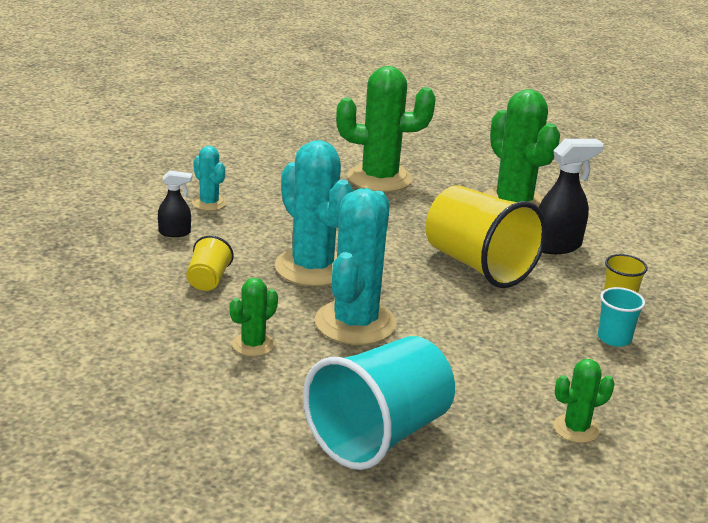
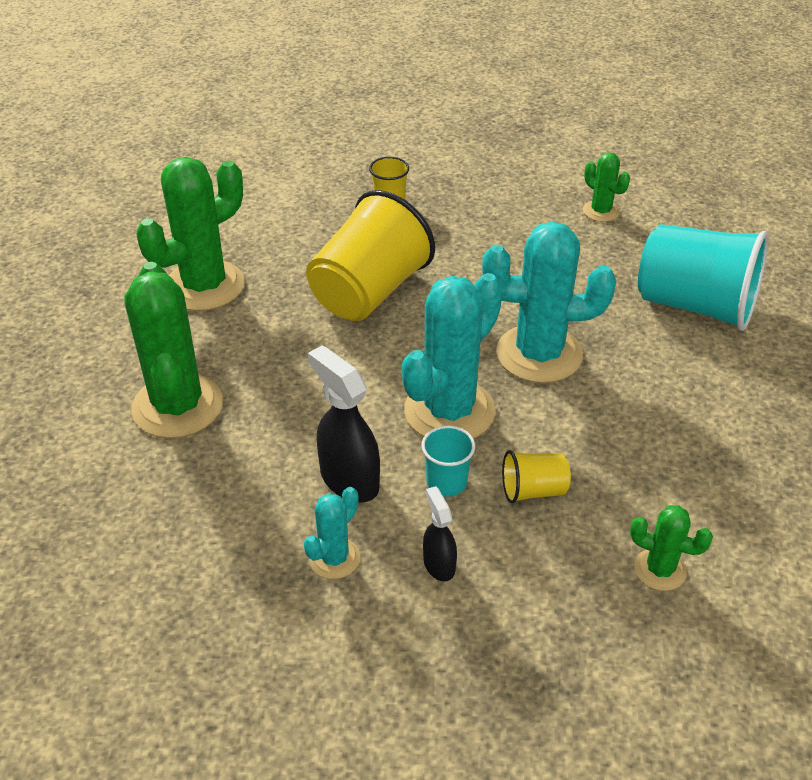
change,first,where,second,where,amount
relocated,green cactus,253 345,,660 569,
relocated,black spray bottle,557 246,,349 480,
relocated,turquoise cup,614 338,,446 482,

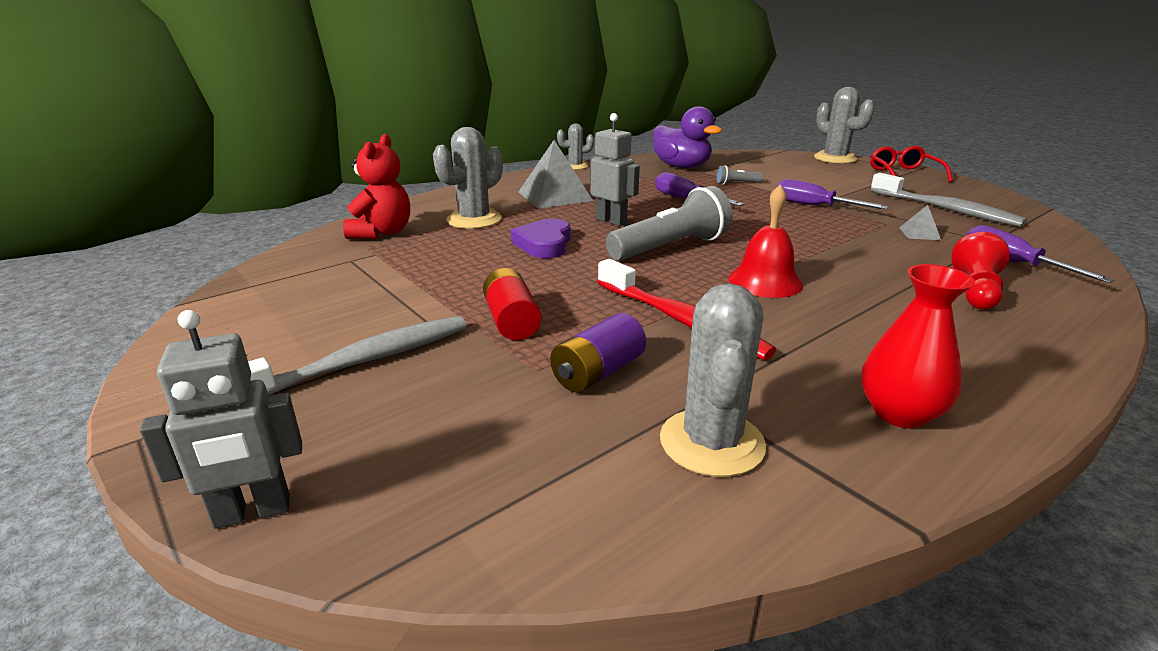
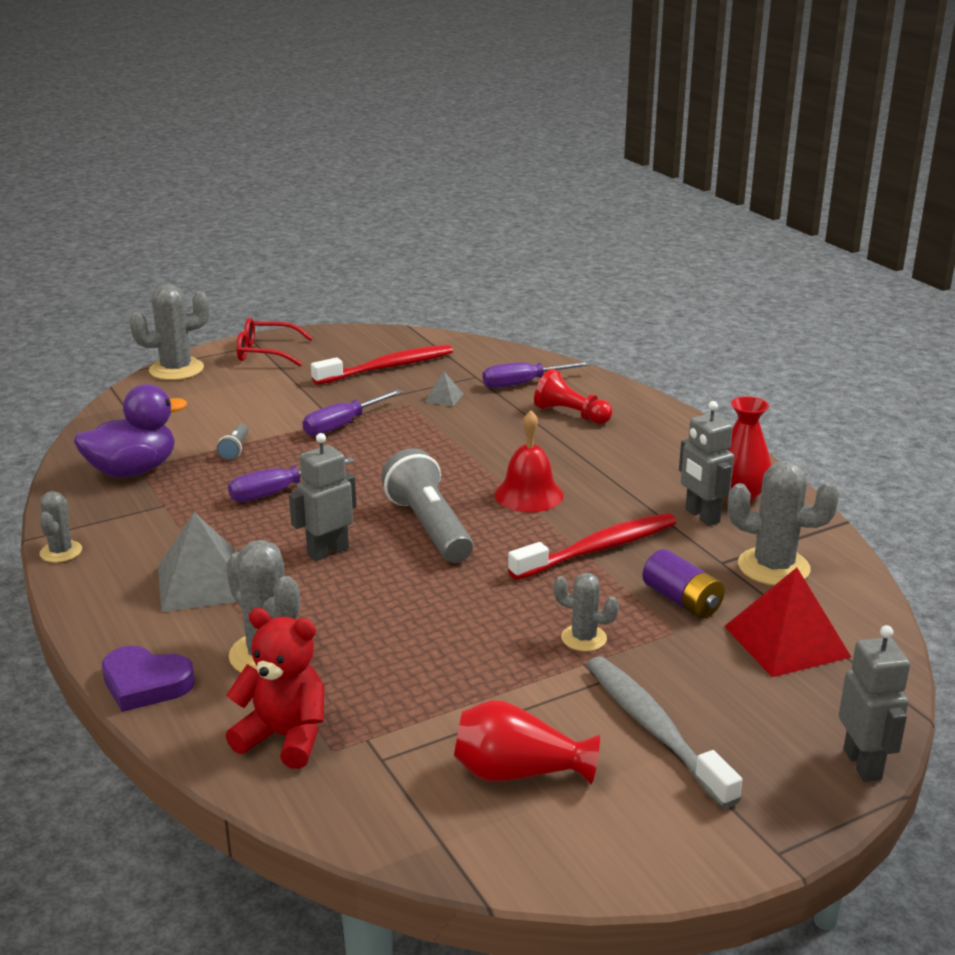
change,first,where,second,where,amount
exchanged,red battery,511 321,grey cactus,584 638,
relocated,purple heart,544 244,,145 684,
colour,grey toothbrush,946 209,red toothbrush,388 367,
appeared,,,red vase,517 772,
appeared,,,grey robot,702 516,
appeared,,,red pyramid,786 641,

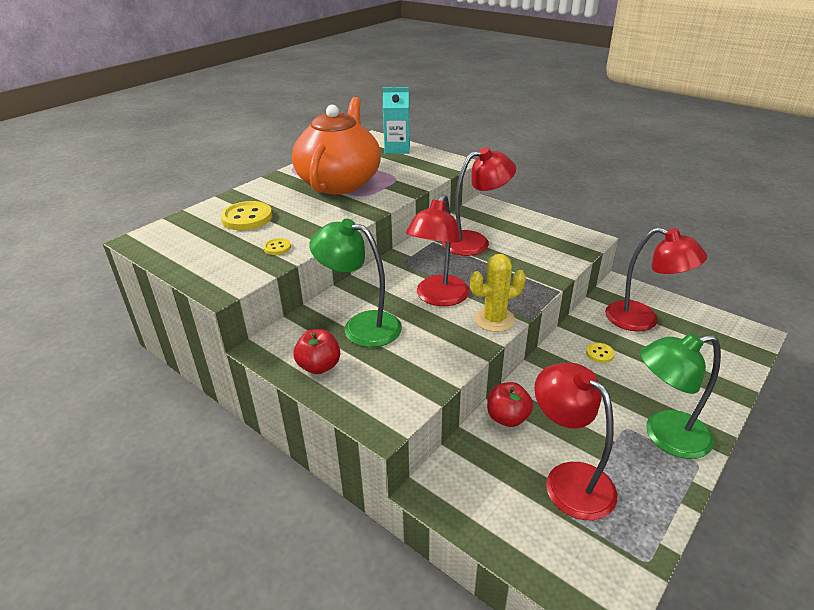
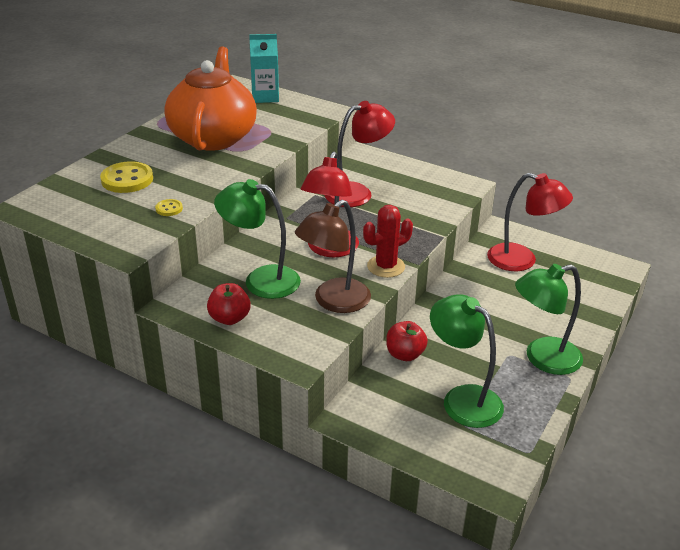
change,first,where,second,where,amount
colour,yellow cactus,494 319,red cactus,386 266,
colour,red lamp,568 479,green lamp,462 399,
missing,yellow button,599 353,,,
appeared,,,brown lamp,334 302,

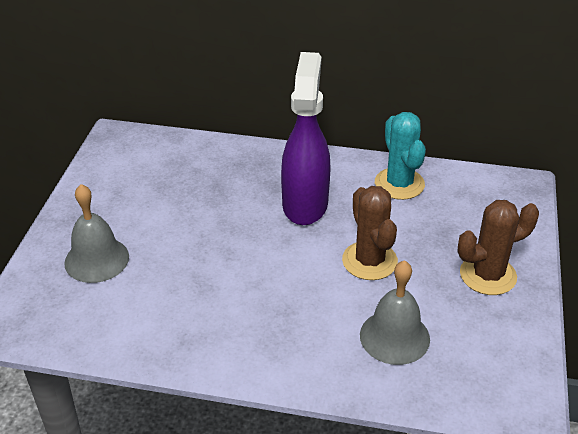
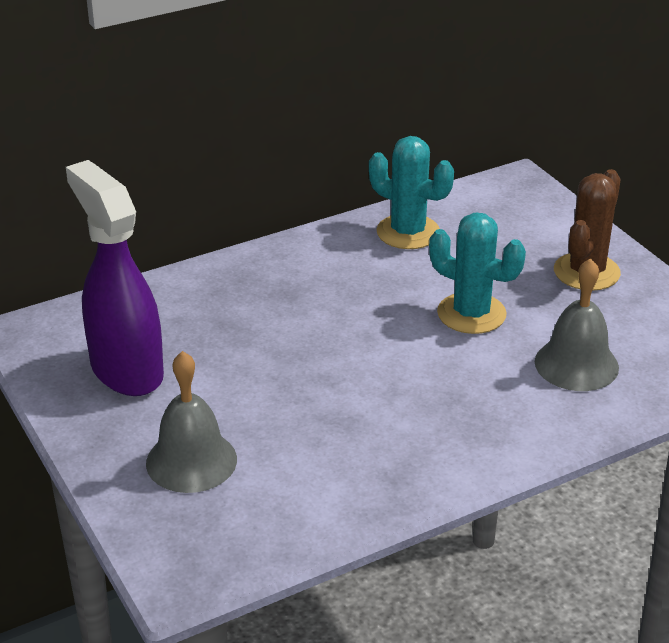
change,first,where,second,where,amount
relocated,purple spray bottle,305 204,,126 370,
colour,brown cactus,369 261,turquoise cactus,471 314,

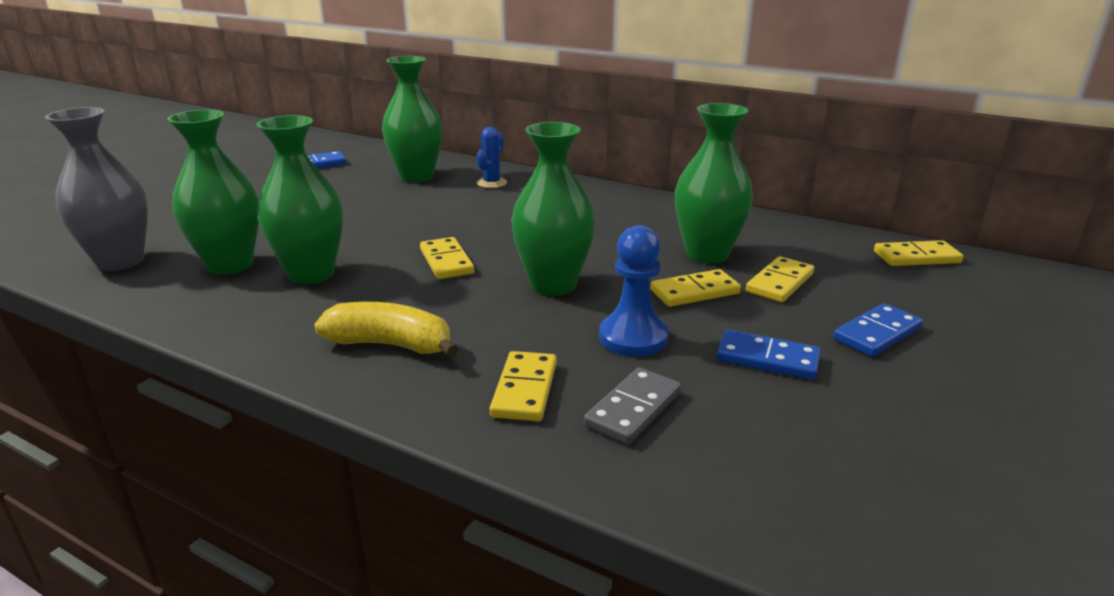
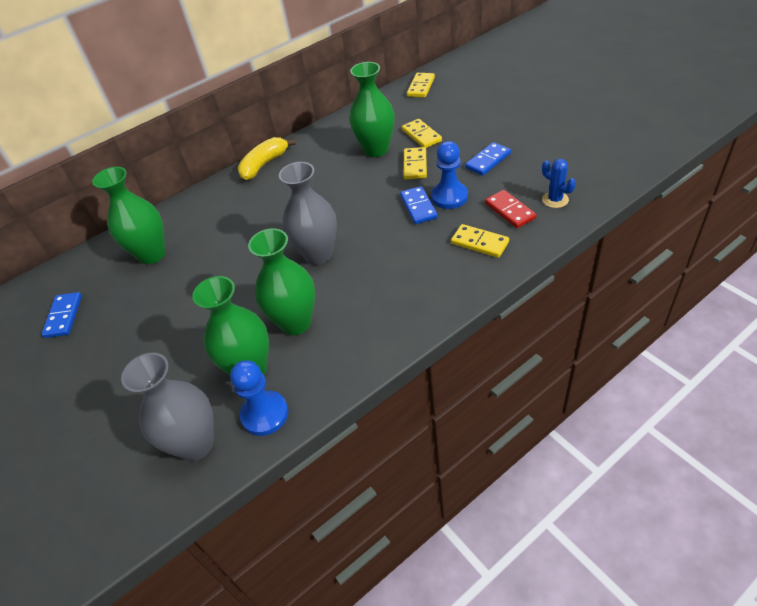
change,first,where,second,where,amount
relocated,yellow banana,390 345,,264 165,
exchanged,yellow domino,446 261,grey vase,318 254,
relocated,blue cactus,491 183,,555 200,
missing,green vase,553 285,,,
colour,grey domino,633 409,red domino,509 211,
relocated,blue domino,877 334,,418 207,
appeared,,,blue pawn,265 414,

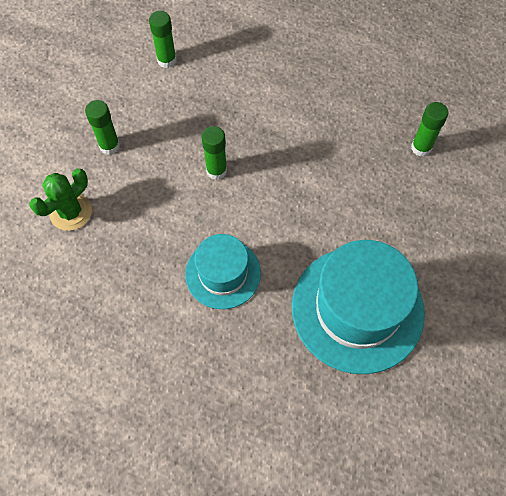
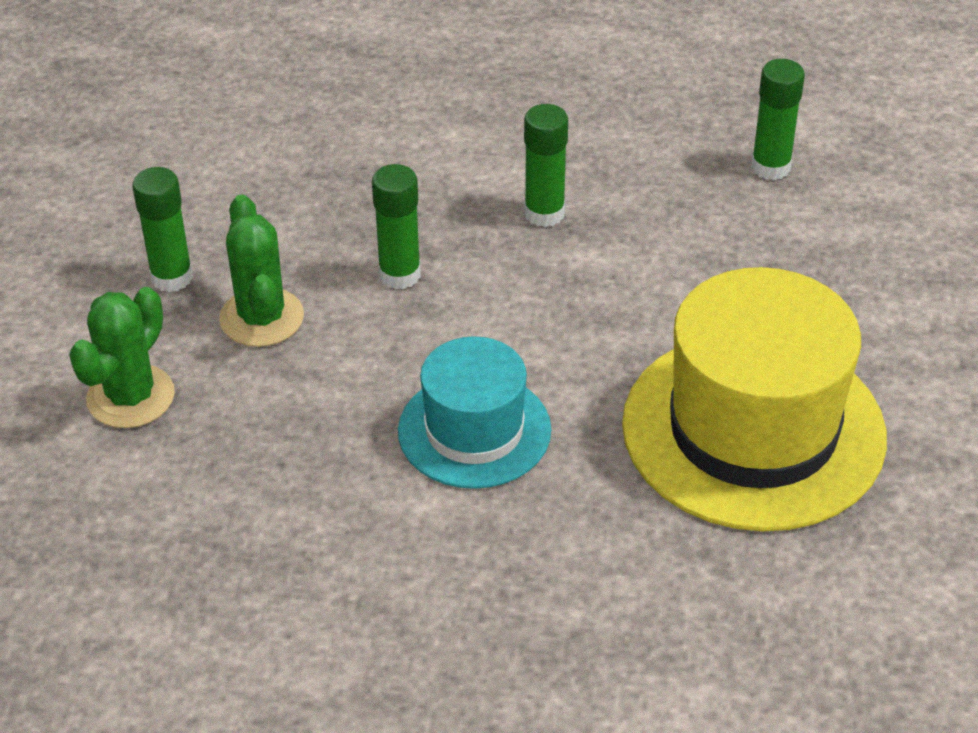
change,first,where,second,where,amount
relocated,green glue stick,167 60,,544 213,
colour,turquoise hat,357 309,yellow hat,753 430,
appeared,,,green cactus,261 318,

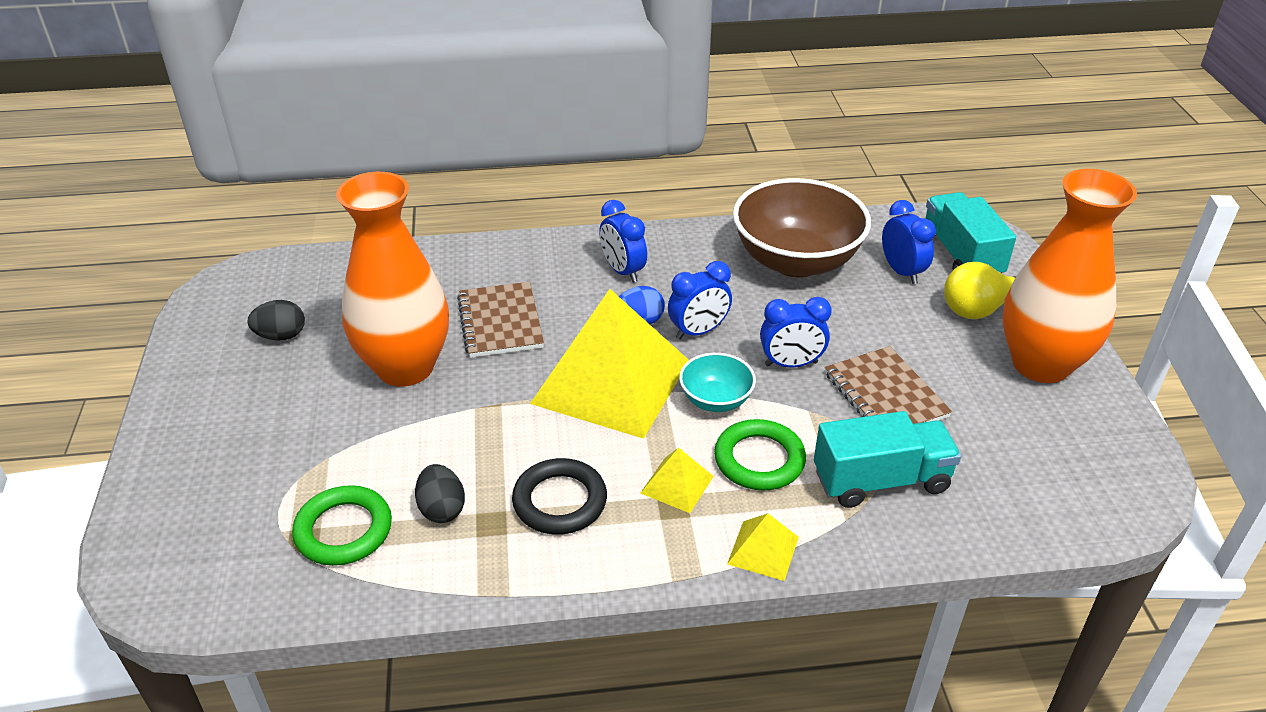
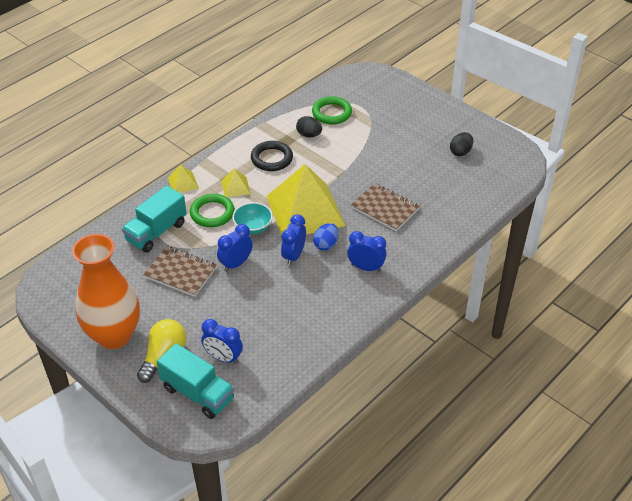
change,first,where,second,where,amount
missing,orange vase,405 367,,,
missing,brown bowl,796 261,,,

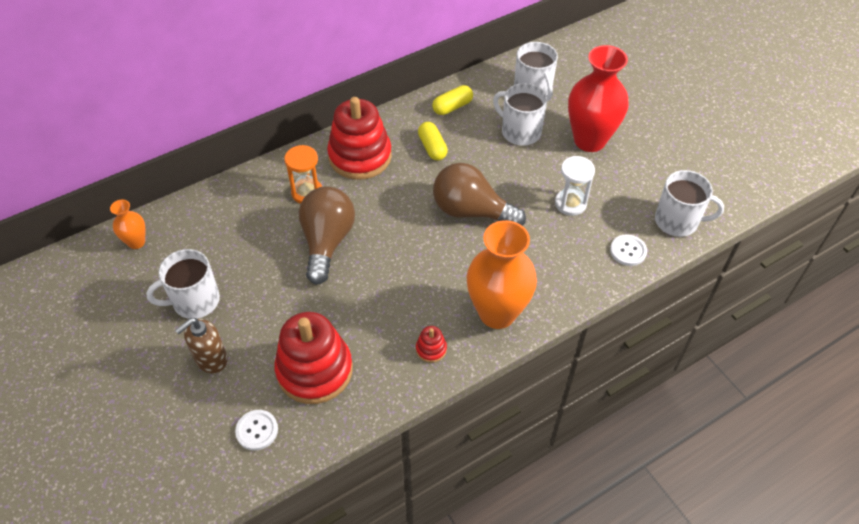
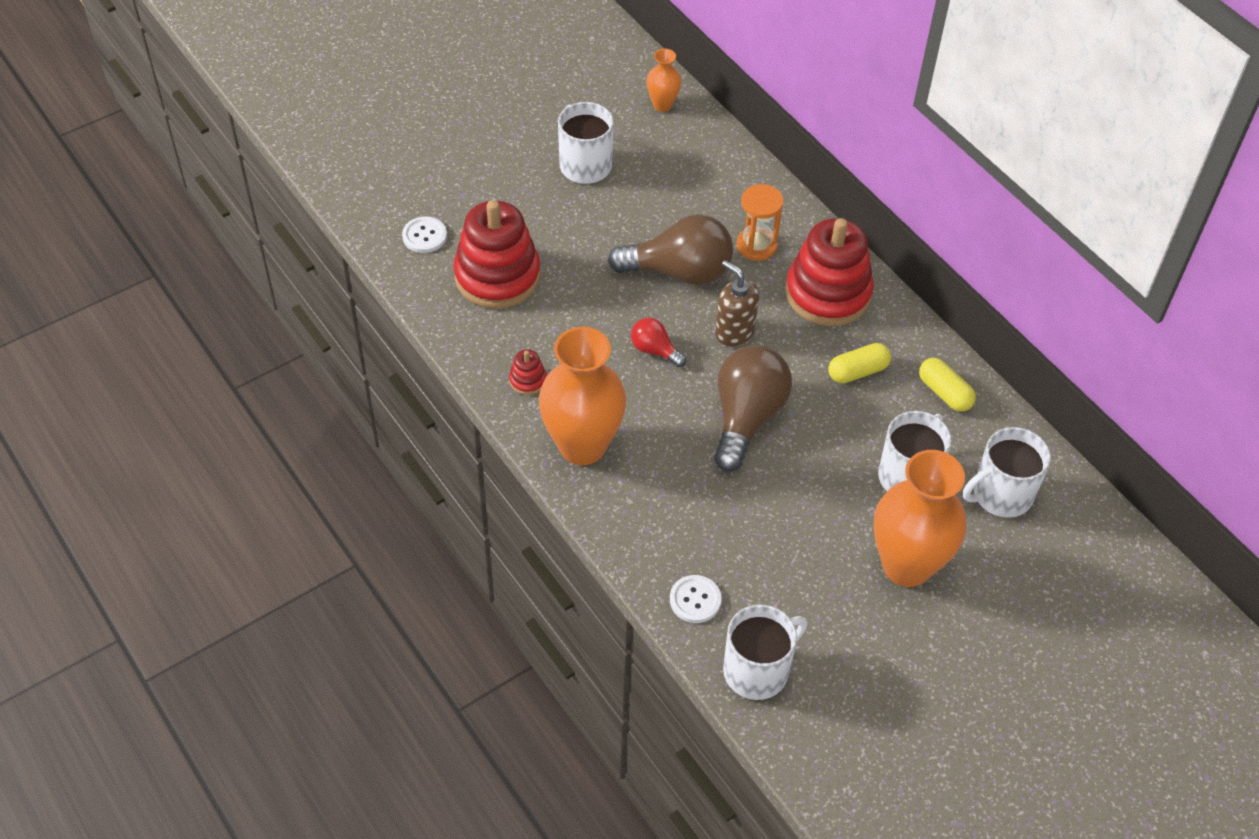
change,first,where,second,where,amount
relocated,brown soap dispenser,211 359,,734 331,
missing,white hourglass,570 203,,,
colour,red vase,589 140,orange vase,906 565,
spun,white mug,677 221,,757 670,135 degrees counterclockwise
appeared,,,red light bulb,654 350,

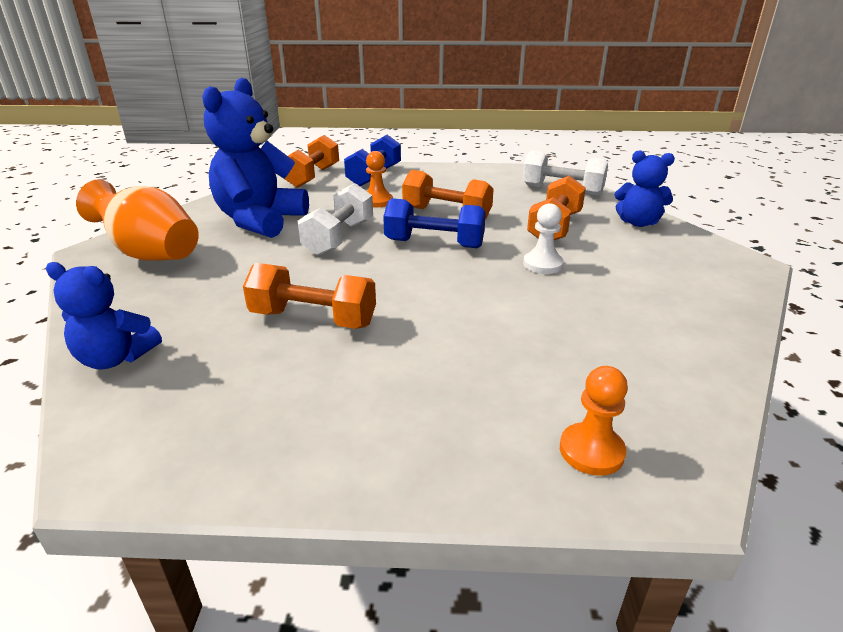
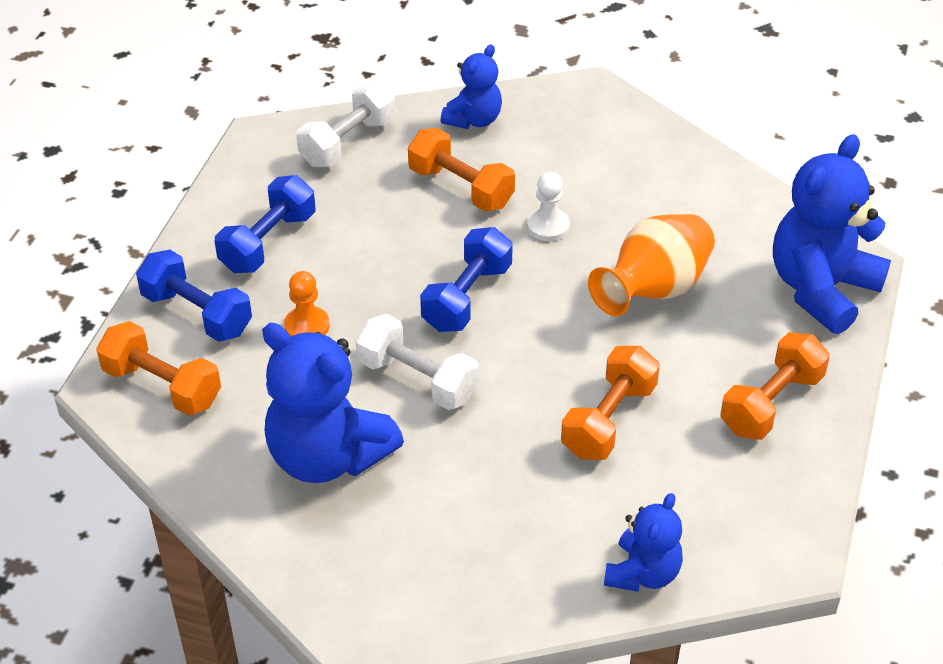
change,first,where,second,where,amount
relocated,orange vase,151 254,,653 290,
relocated,orange dumbbell,446 213,,771 403,
exchanged,orange pawn,591 451,blue teddy bear,821 289,
appeared,,,blue dumbbell,268 242,

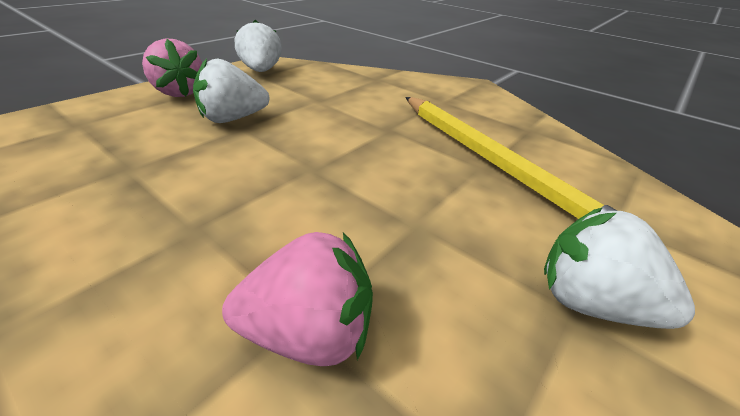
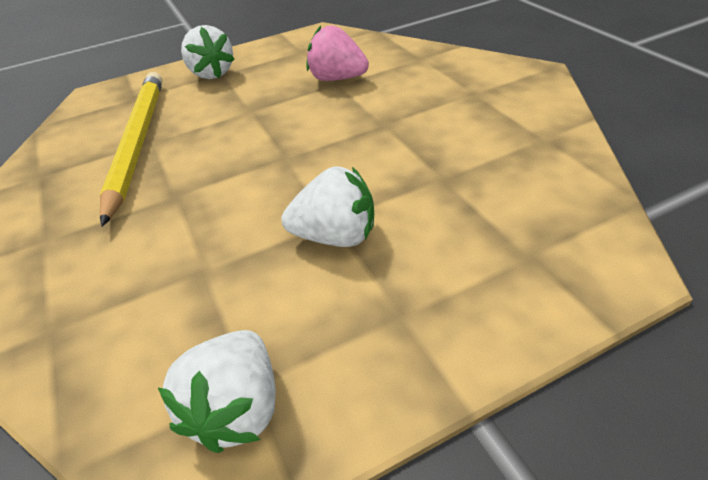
change,first,where,second,where,amount
missing,pink strawberry,179 92,,,

